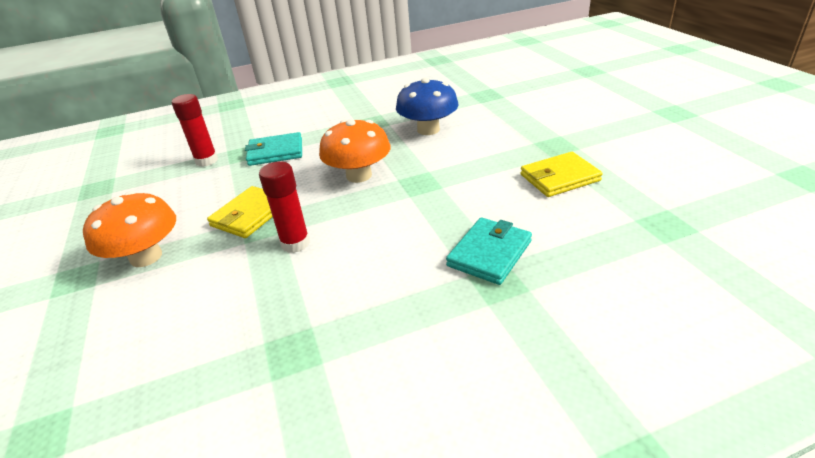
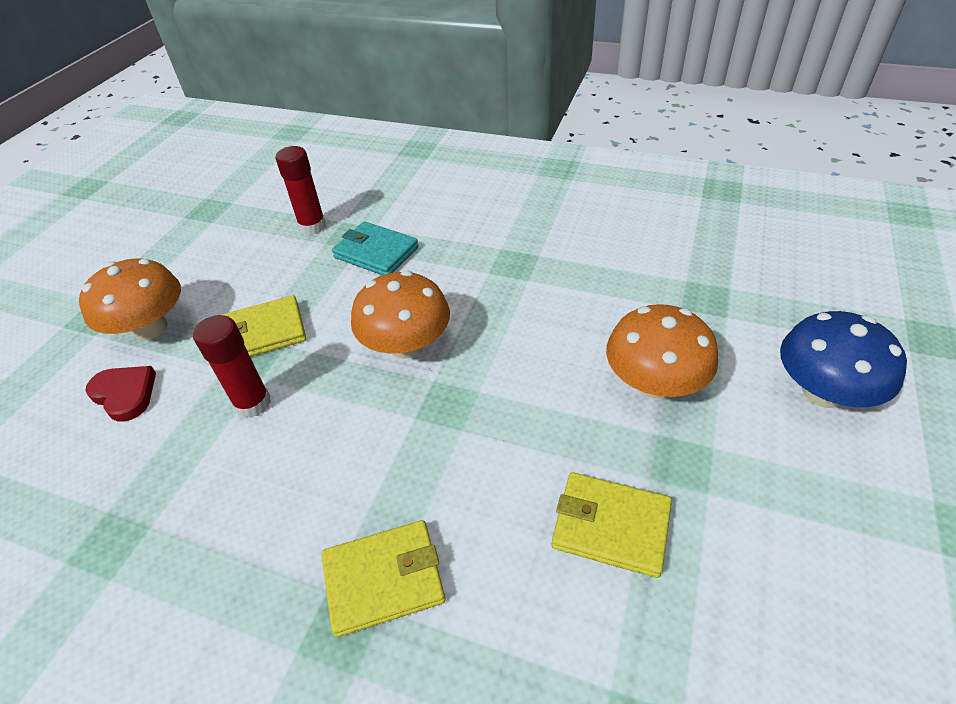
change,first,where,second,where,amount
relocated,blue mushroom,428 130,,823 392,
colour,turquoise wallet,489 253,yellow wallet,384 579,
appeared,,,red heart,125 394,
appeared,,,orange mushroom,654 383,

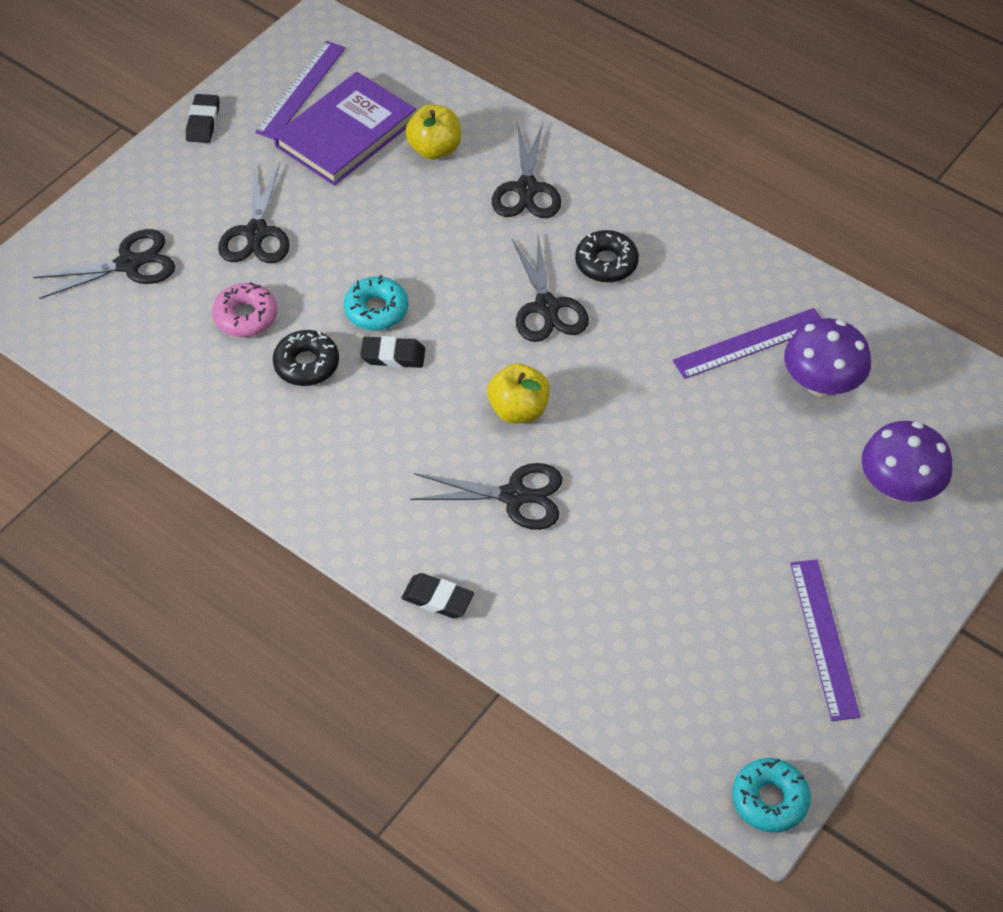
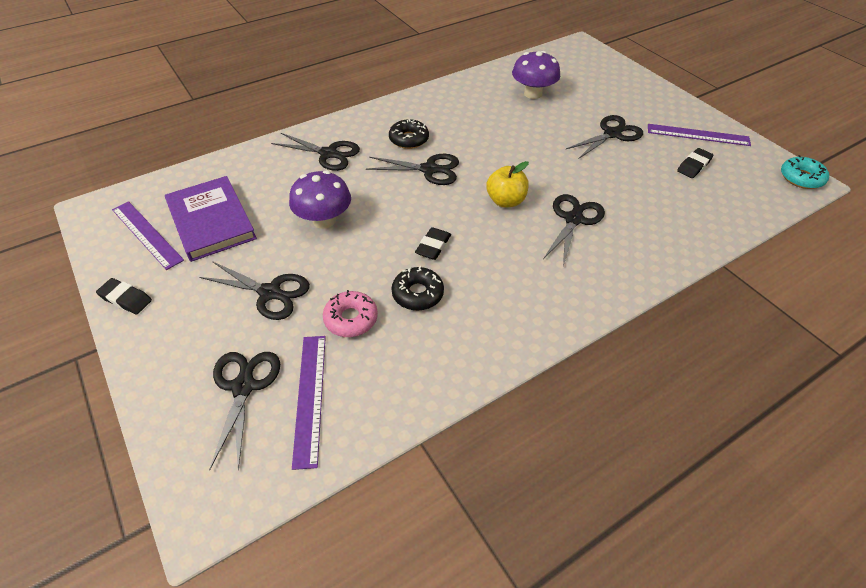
change,first,where,second,where,amount
missing,turquoise donut,376 310,,,
relocated,black eraser,437 599,,694 166,
missing,yellow apple,434 149,,,
relocated,purple ruler,750 343,,310 397,
relocated,purple mushroom,899 487,,324 220,
appeared,,,black scissors,612 134,

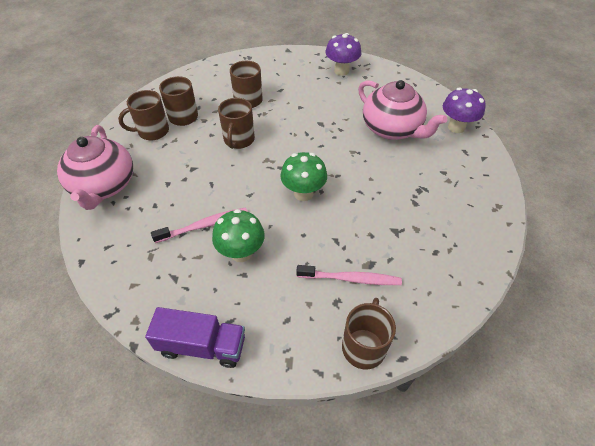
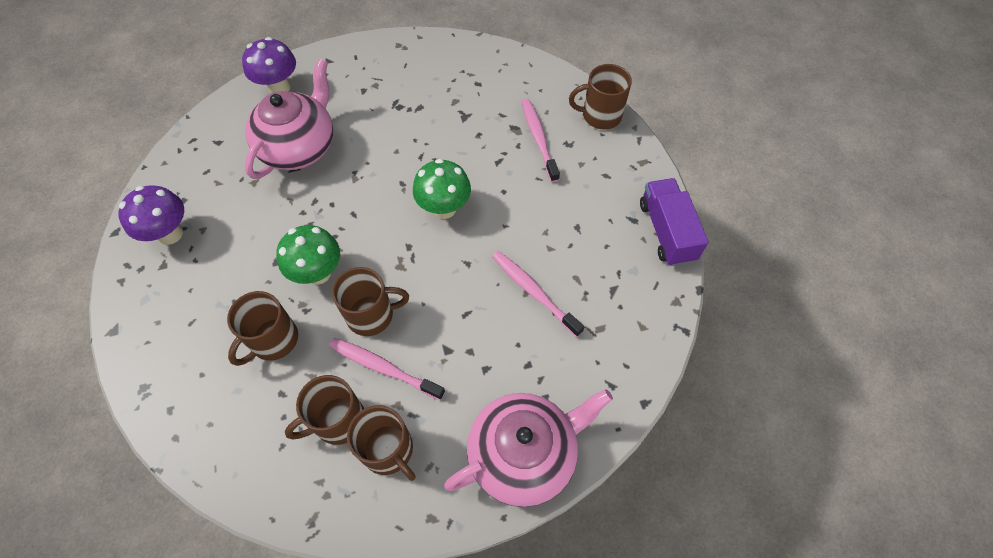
change,first,where,second,where,amount
relocated,green mushroom,241 253,,318 273,
appeared,,,pink toothbrush,384 368,

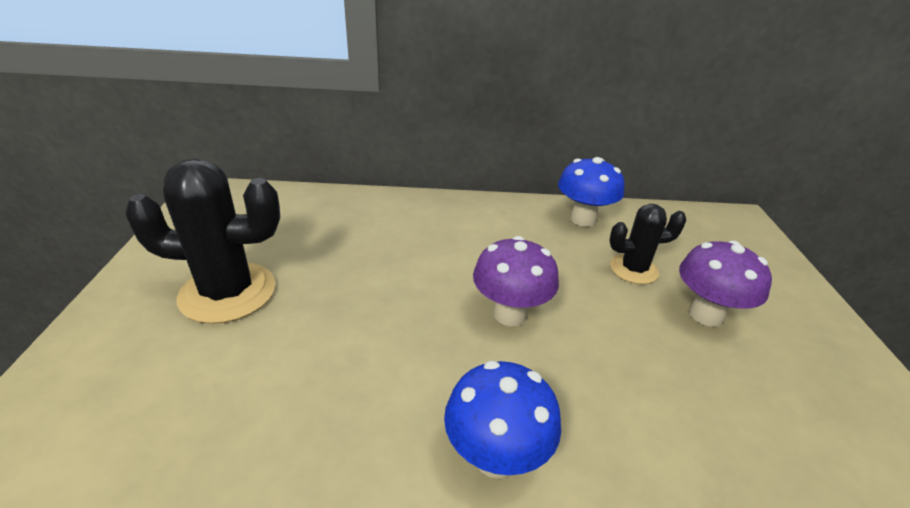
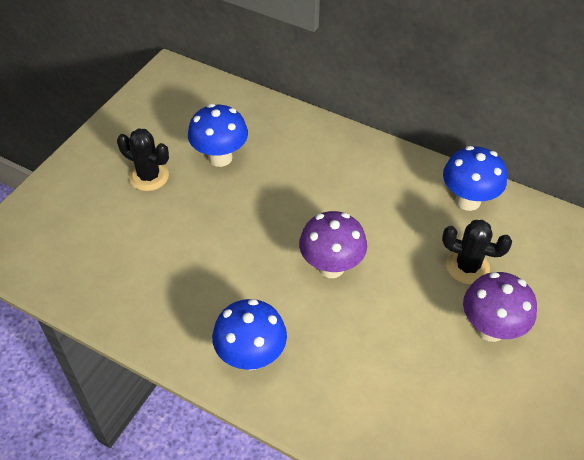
change,first,where,second,where,amount
size,black cactus,228 292,,149 176,x0.58
appeared,,,blue mushroom,220 157,

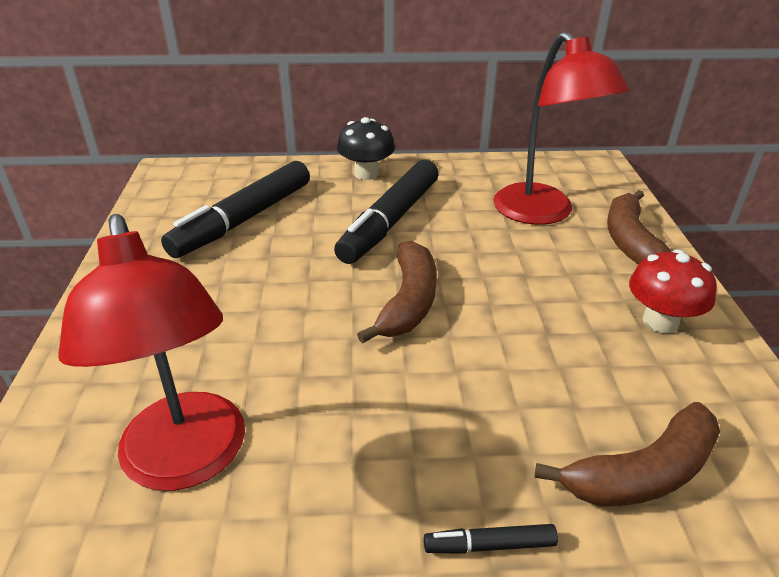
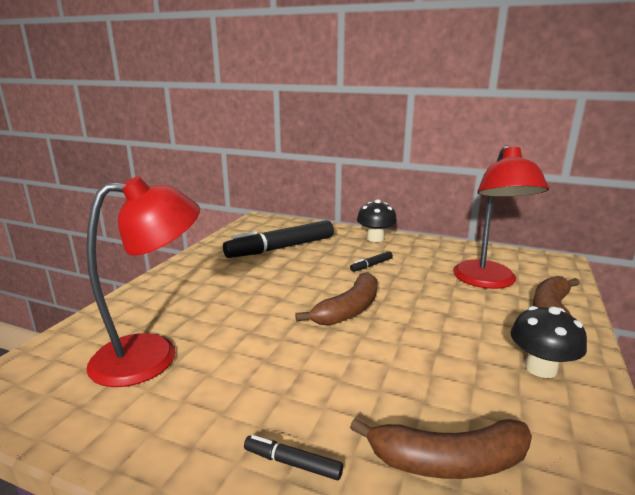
change,first,where,second,where,amount
spun,red lamp,187 461,,153 355,120 degrees counterclockwise
size,black marker,390 221,,371 265,x0.42
colour,red mushroom,660 321,black mushroom,540 368,

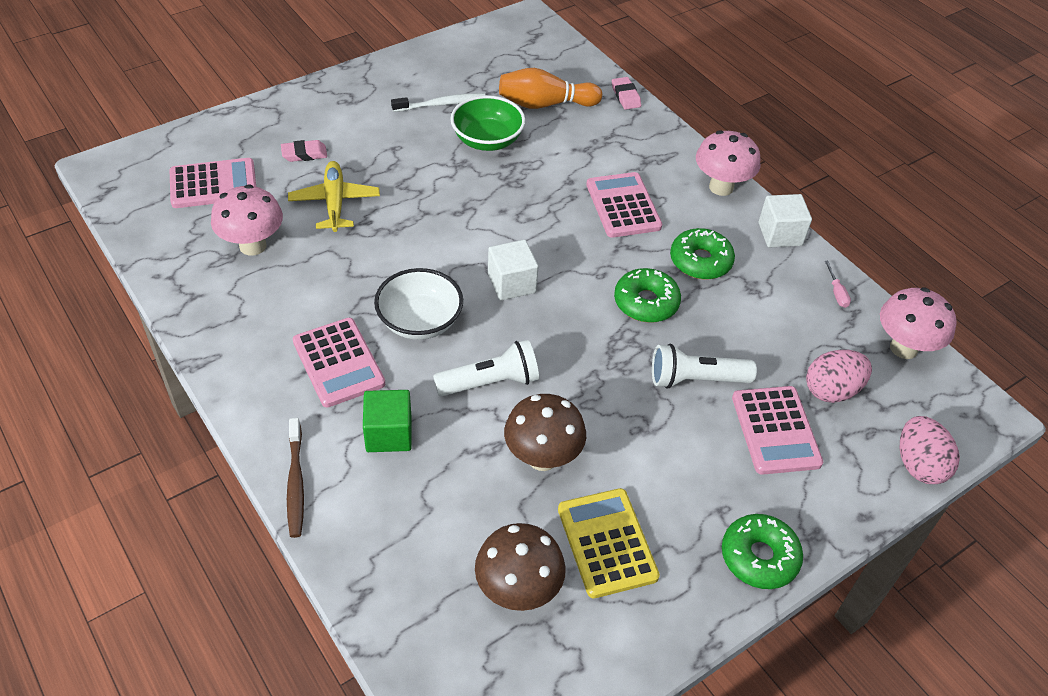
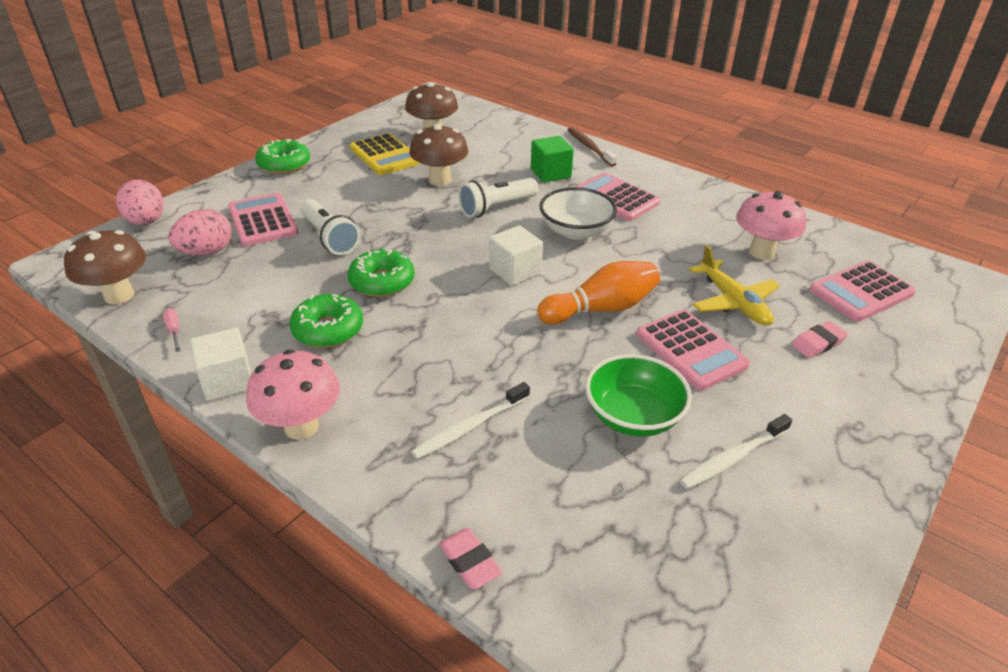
change,first,where,second,where,amount
relocated,orange bowling pin,545 104,,601 309,
relocated,pink calculator,623 206,,691 350,
spun,white flashlight,696 379,,329 238,75 degrees clockwise
colour,pink mushroom,903 348,brown mushroom,119 295,
appeared,,,white toothbrush,470 427,

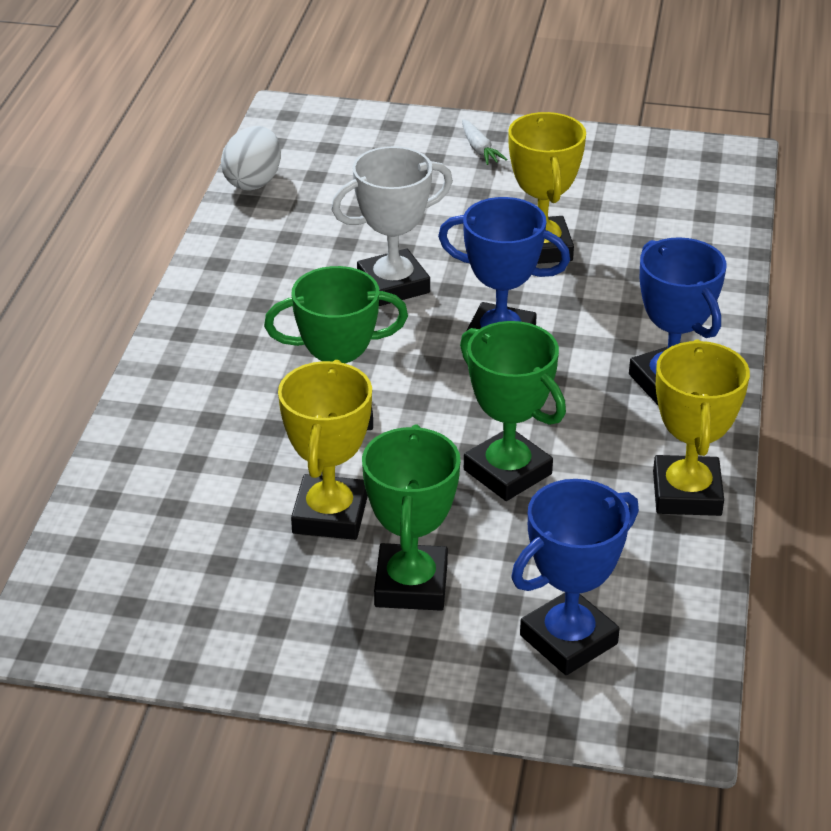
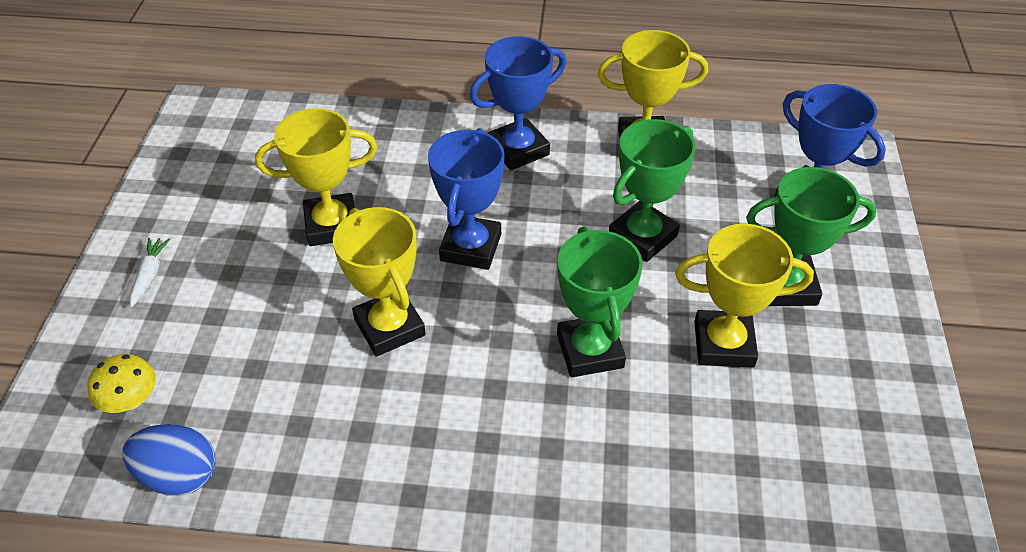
change,first,where,second,where,amount
colour,white egg,253 182,blue egg,179 475,
colour,white trophy,393 285,yellow trophy,389 327,
spun,white carrot,479 149,,150 275,60 degrees counterclockwise
appeared,,,yellow mushroom,131 400,

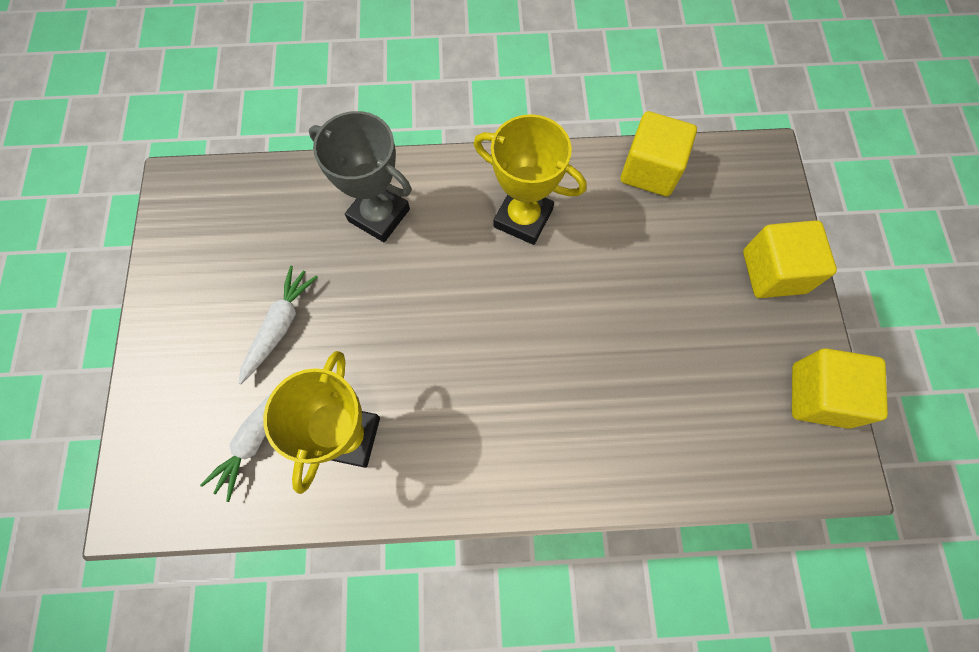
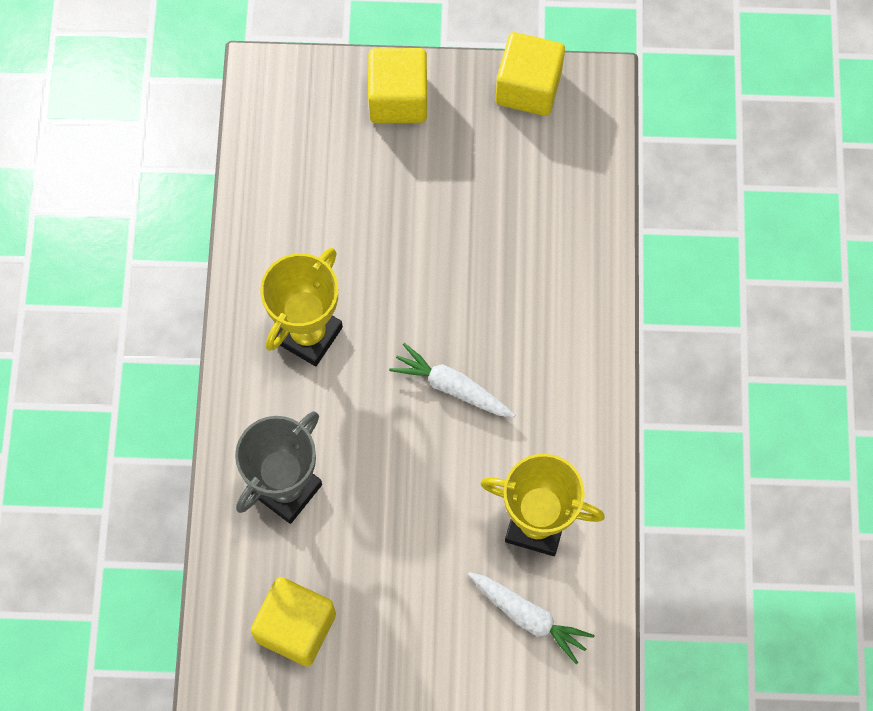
change,first,where,second,where,amount
relocated,white carrot,280 326,,452 387,
relocated,yellow cube,650 170,,296 627,

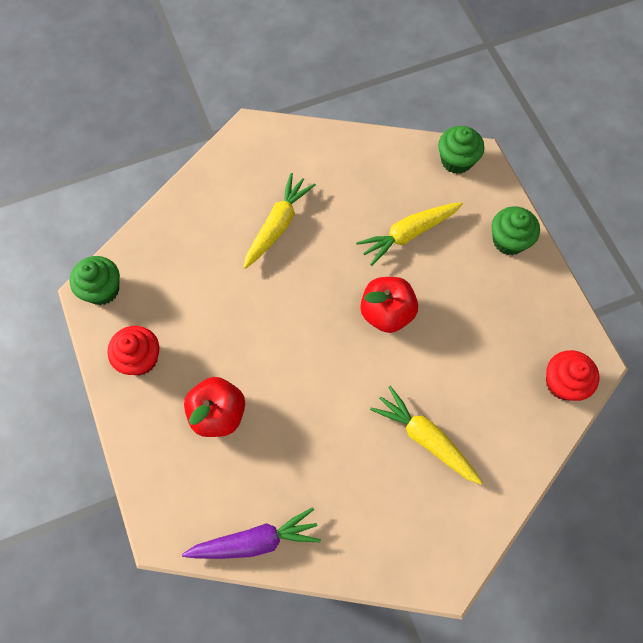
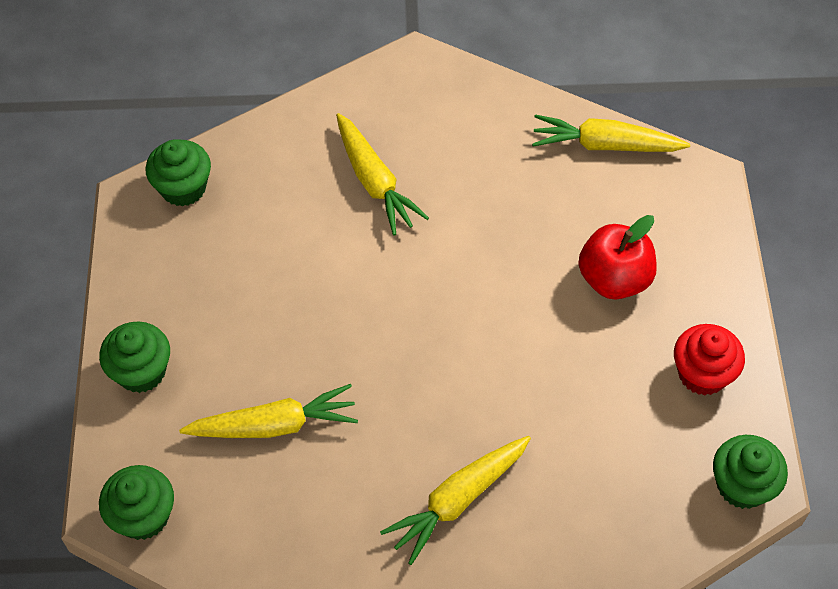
change,first,where,second,where,amount
colour,purple carrot,256 541,yellow carrot,604 145,
missing,red apple,386 313,,,
colour,red cupcake,563 383,green cupcake,183 188,

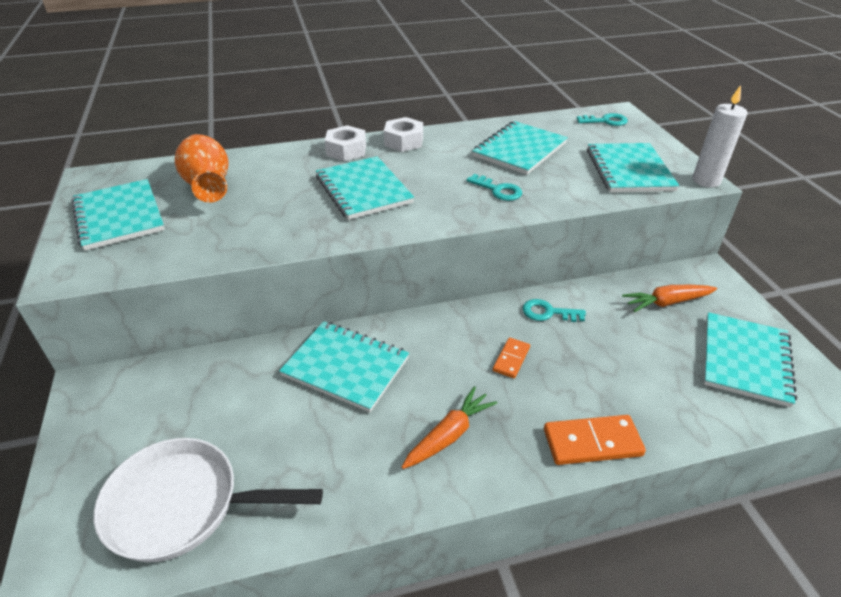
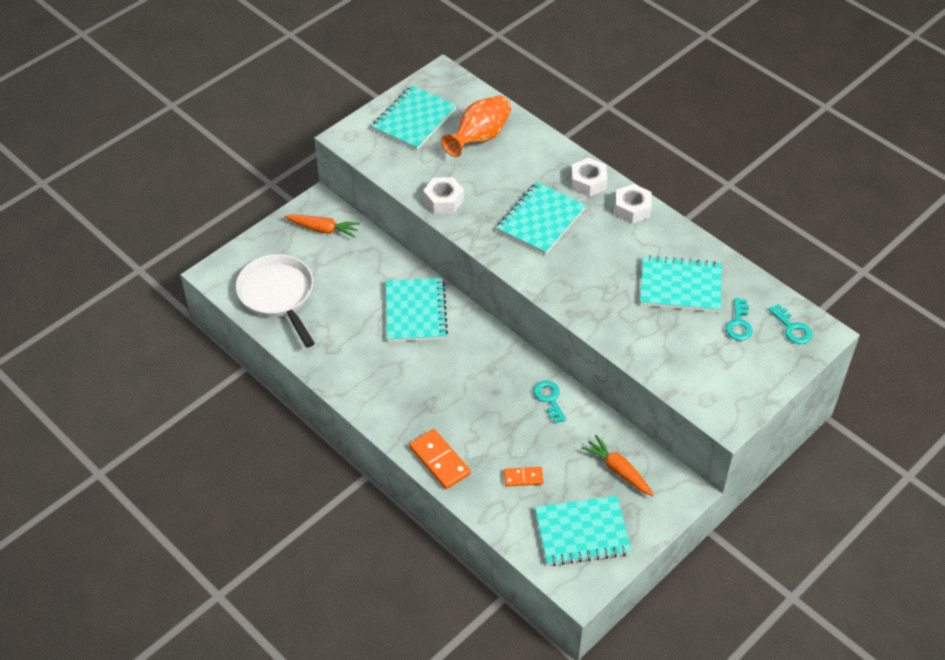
change,first,where,second,where,amount
relocated,orange carrot,449 435,,323 229,
relocated,turquoise key,498 190,,739 324,
relocated,orange domino,511 359,,523 477,
missing,turquoise notebook,629 170,,,
missing,white candle,706 181,,,
appeared,,,white nut,443 200,

